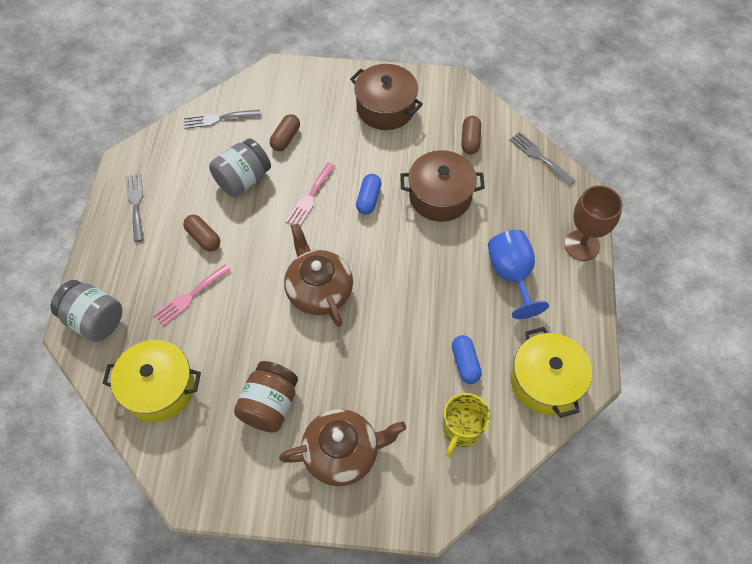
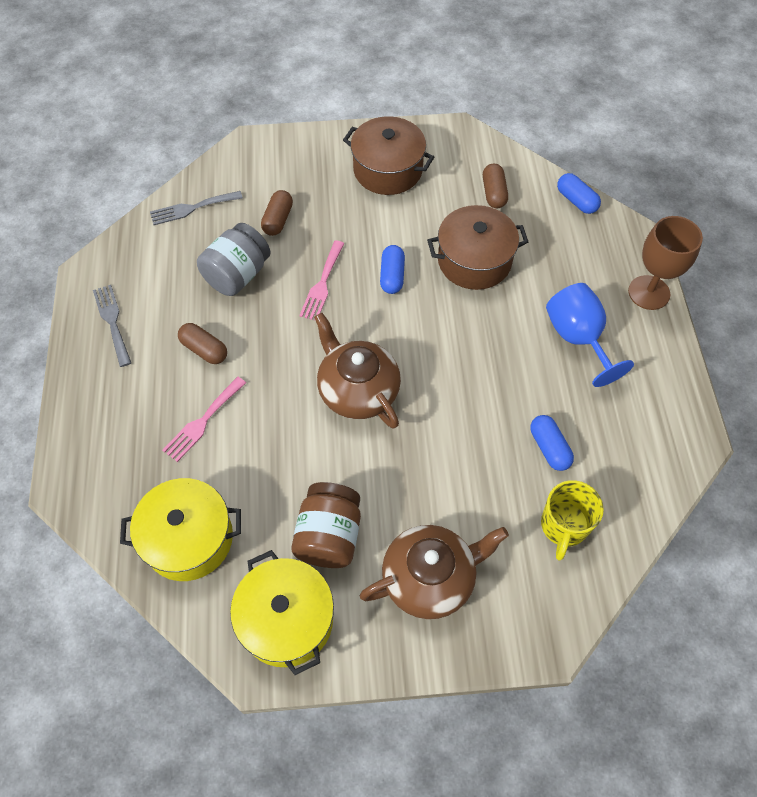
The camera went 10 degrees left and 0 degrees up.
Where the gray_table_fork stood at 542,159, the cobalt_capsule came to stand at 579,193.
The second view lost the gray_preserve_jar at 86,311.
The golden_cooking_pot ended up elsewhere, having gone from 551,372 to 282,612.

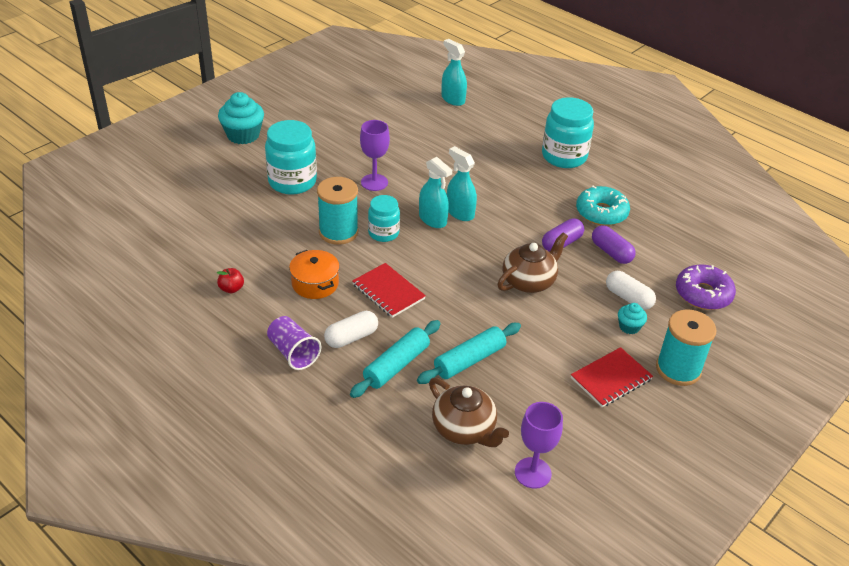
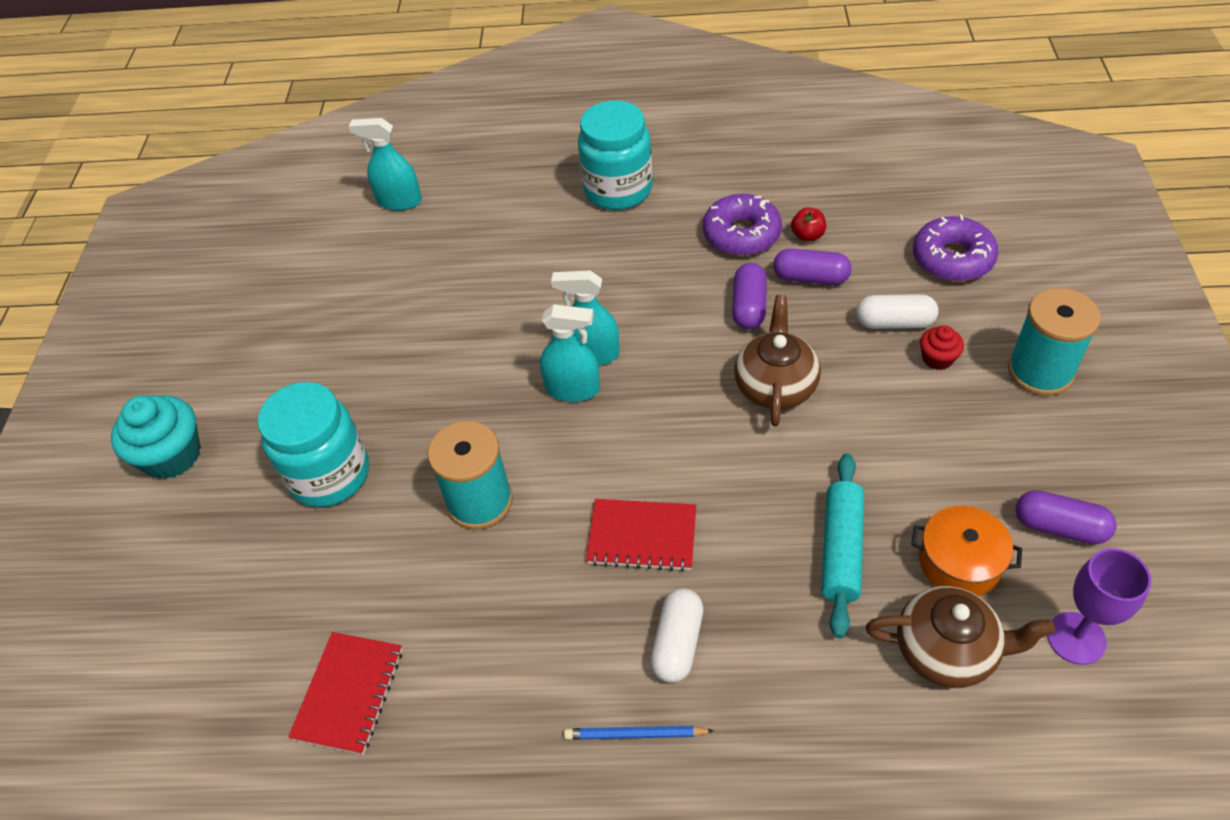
The camera went 35 degrees left and 10 degrees up.
The second view lost the purple_chalice at 375,155.
What was the turquoise_donut at 603,206 turned into the purple_donut at 742,225.
The second view lost the turquoise_preserve_jar at 384,218.
The orange-coloured_cooking_pot ended up elsewhere, having gone from 314,274 to 966,551.
The crimson_toy_apple ended up elsewhere, having gone from 230,280 to 808,224.
What was the turquoise_cupcake at 632,318 turned into the crimson_cupcake at 942,347.
Where the purple_cup stood at 294,343, the cobalt_wooden_pencil came to stand at 639,733.
The second view lost the turquoise_dough_roller at 395,359.
The crimson_notebook ended up elsewhere, having gone from 612,377 to 345,693.
The second view gained the purple_capsule at 1066,517.

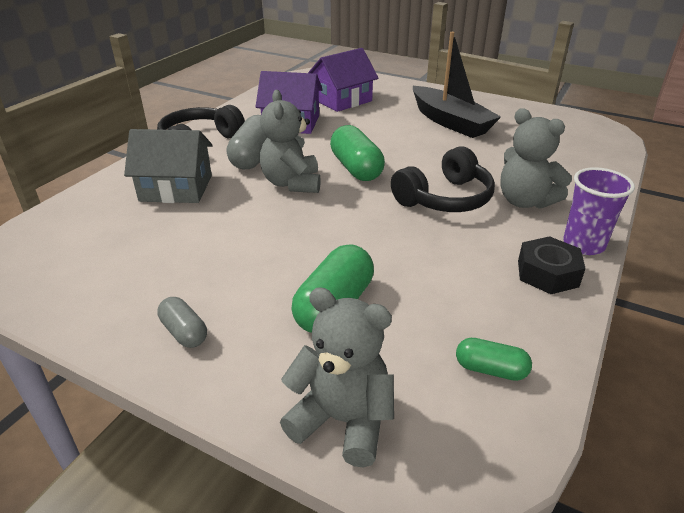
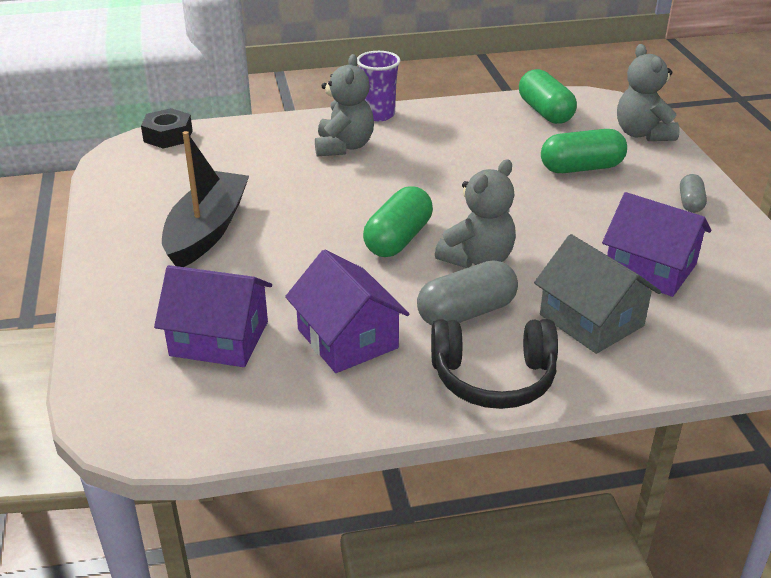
The camera went 130 degrees left and 0 degrees up.
The second view lost the jet-black_headphones at 443,179.
The jet-black_nut ended up elsewhere, having gone from 552,265 to 167,128.
The size of the green_capsule at 494,359 changed by a factor of 1.76.
The second view gained the purple_house at 656,244.

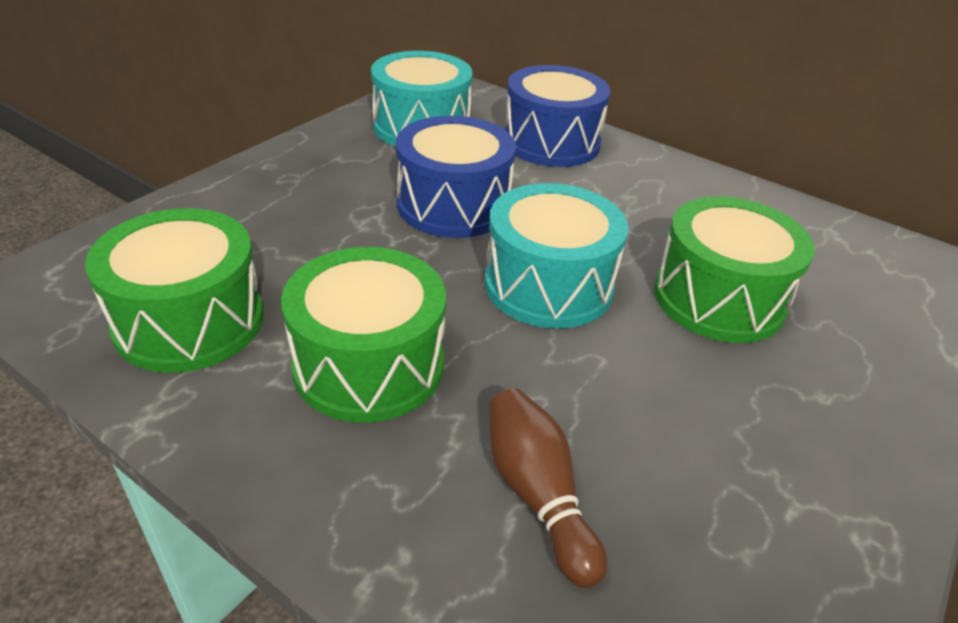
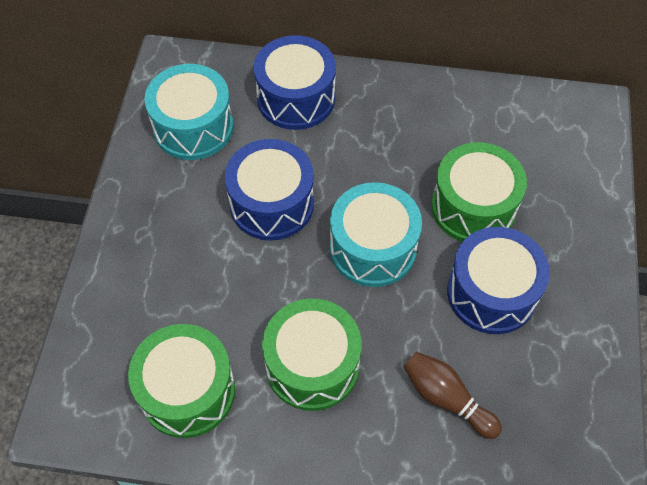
The camera went 25 degrees left and 20 degrees up.
The second view gained the cobalt_snare_drum at 498,280.

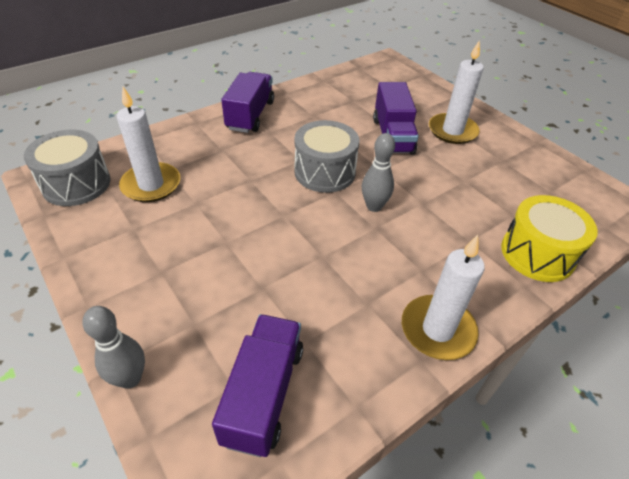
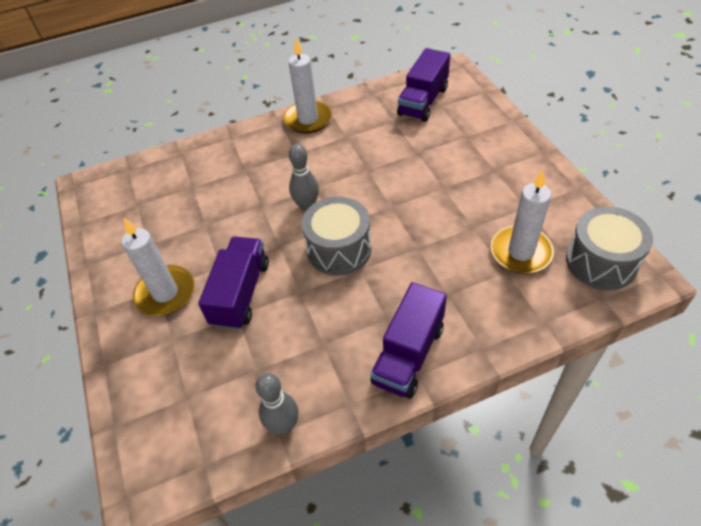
The camera went 160 degrees left and 5 degrees up.
The second view lost the golden_snare_drum at 549,238.
The gray_bowling_pin ended up elsewhere, having gone from 114,347 to 277,404.

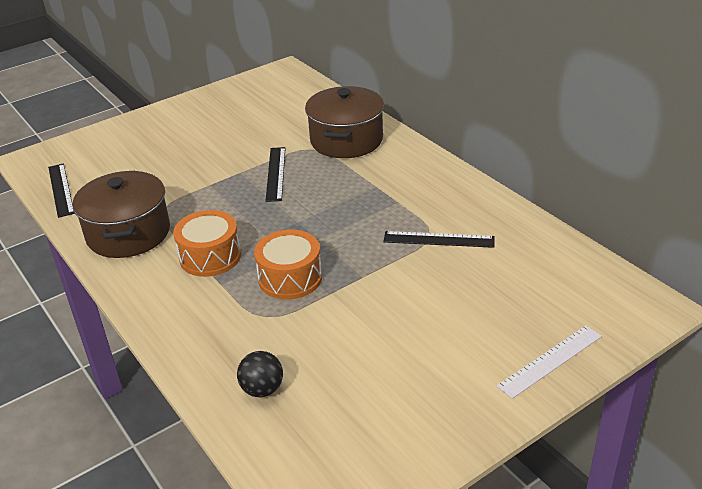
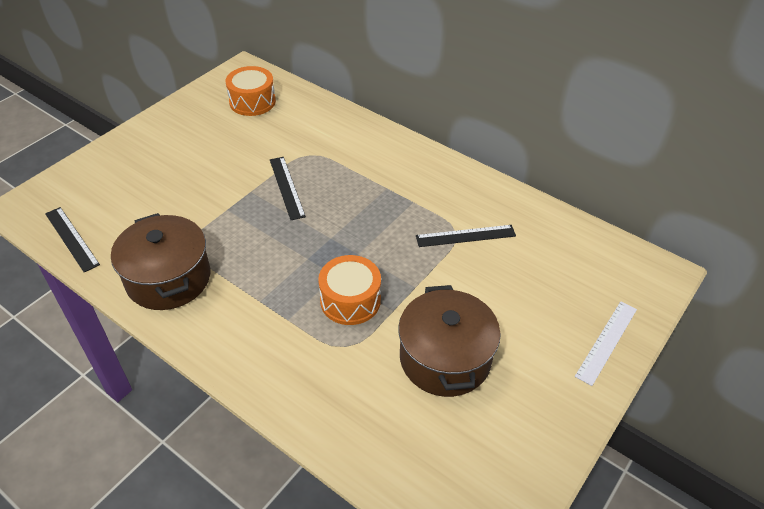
The camera went 20 degrees left and 10 degrees up.
The brown_cooking_pot ended up elsewhere, having gone from 344,122 to 449,341.
The orange-coloured_snare_drum ended up elsewhere, having gone from 207,243 to 251,91.
The second view lost the jet-black_play_ball at 260,374.

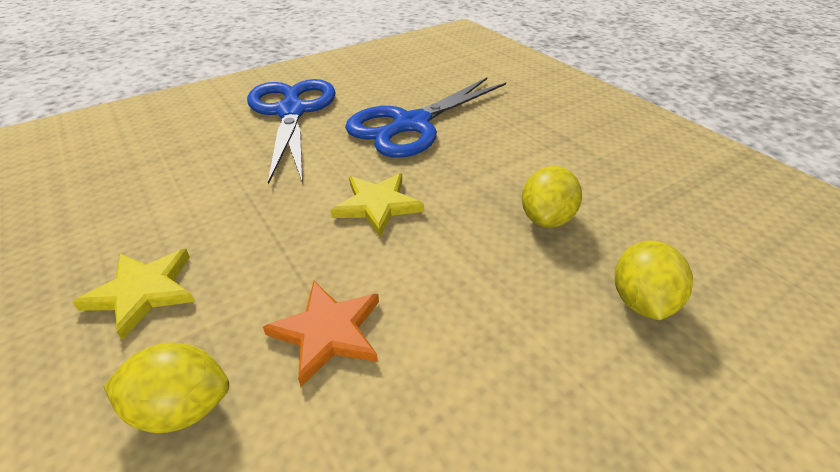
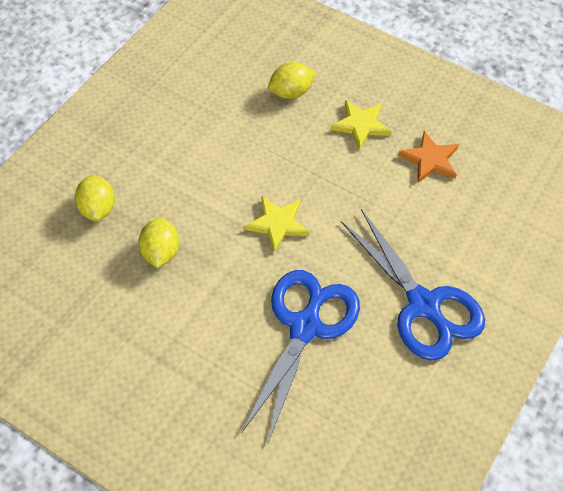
The camera went 155 degrees right and 15 degrees up.
The orange-coloured_five-pointed_star ended up elsewhere, having gone from 321,334 to 428,157.

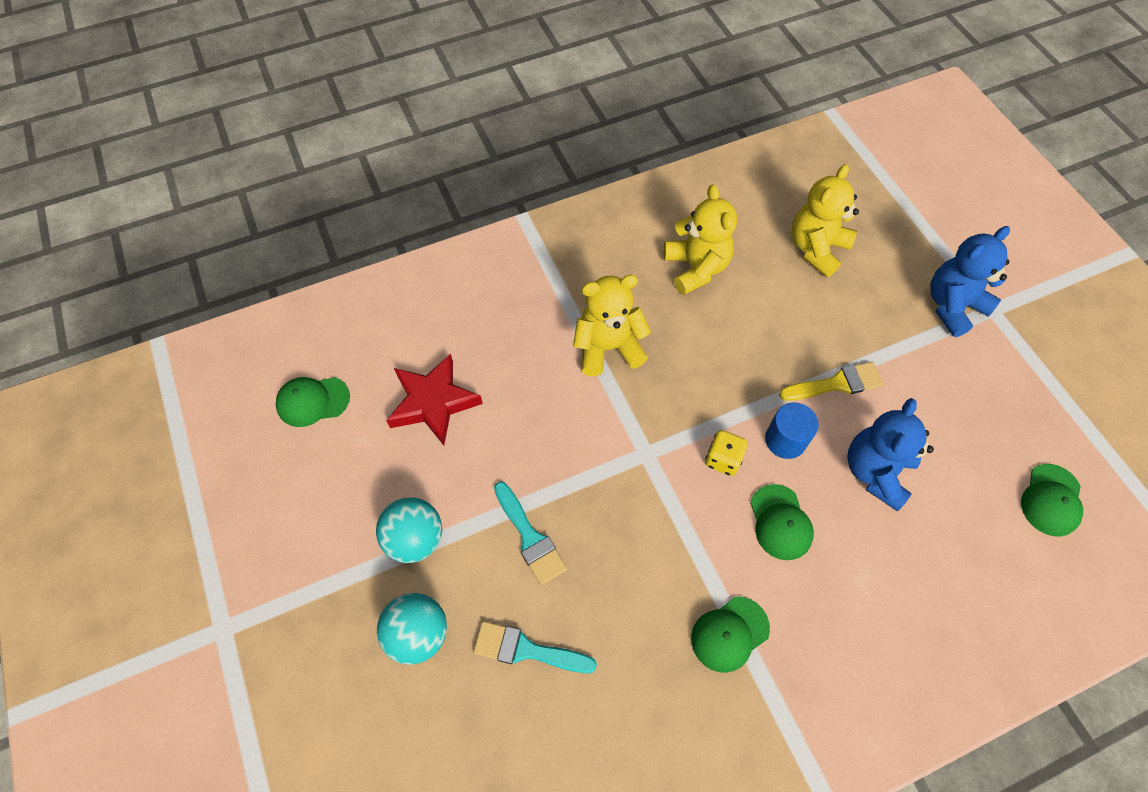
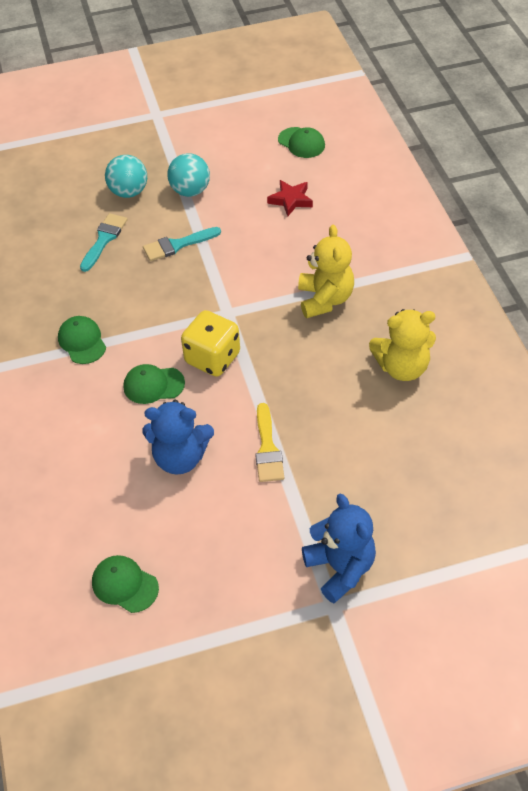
The camera went 100 degrees right and 10 degrees down.
The second view lost the golden_teddy_bear at 825,220.
The size of the crimson_five-pointed_star at 434,399 changed by a factor of 0.66.
The green_baseball_cap at 312,402 ended up facing another way, 135 degrees clockwise from before.
The cobalt_teddy_bear at 890,454 ended up facing another way, 150 degrees clockwise from before.
The second view lost the cobalt_cylinder at 792,430.
The size of the golden_game_die at 726,453 changed by a factor of 1.72.

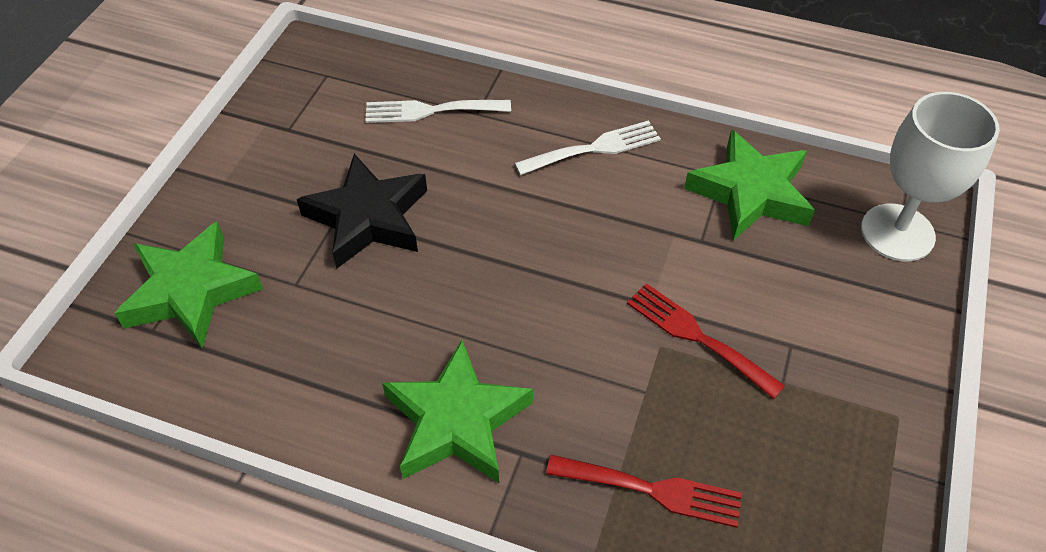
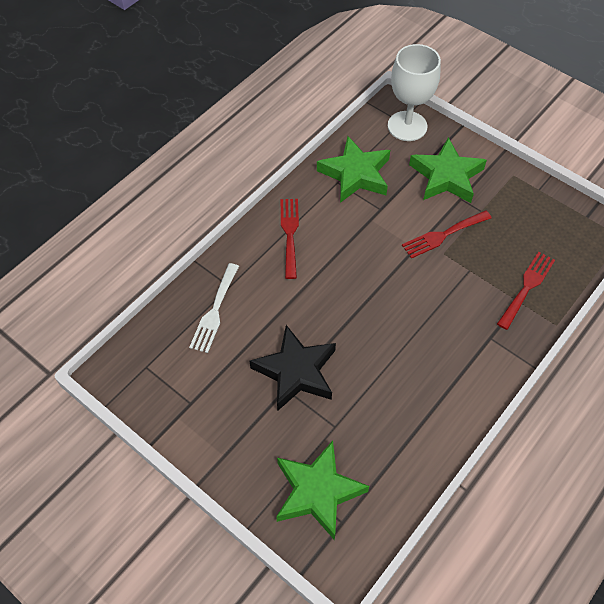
The camera went 70 degrees left and 5 degrees up.
What was the white_table_fork at 587,147 turned into the crimson_table_fork at 290,239.
The green_five-pointed_star ended up elsewhere, having gone from 457,411 to 448,170.

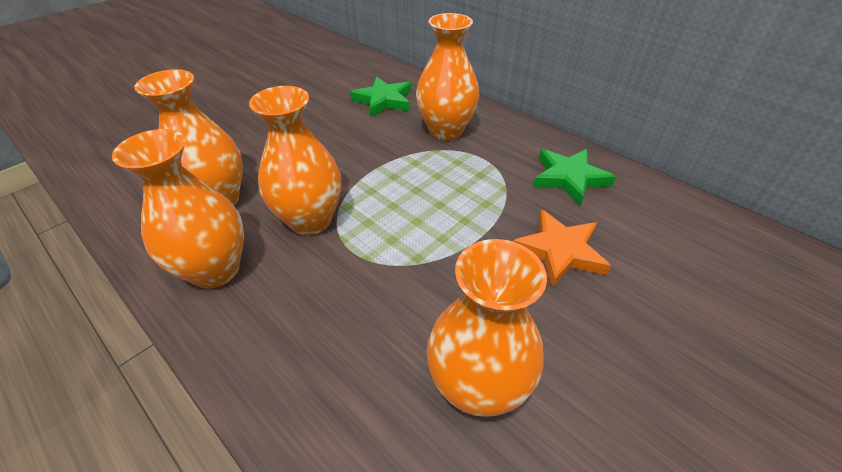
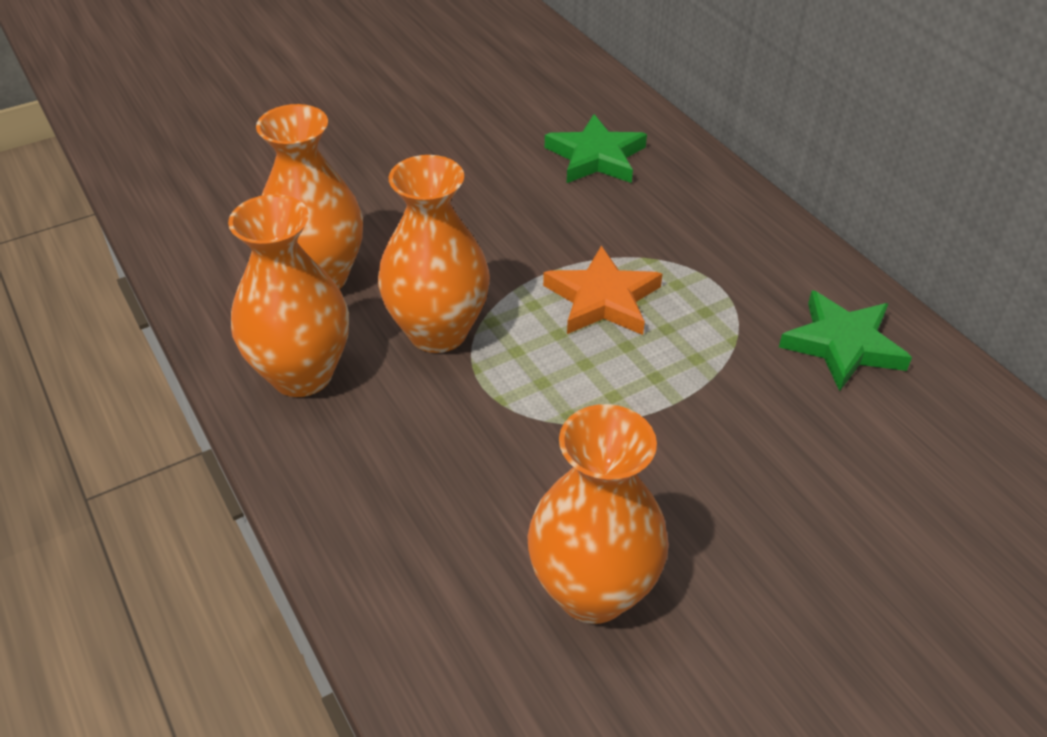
The camera went 15 degrees right and 0 degrees up.
The second view lost the orange-coloured_flower_vase at 447,77.
The orange-coloured_five-pointed_star ended up elsewhere, having gone from 562,248 to 603,290.

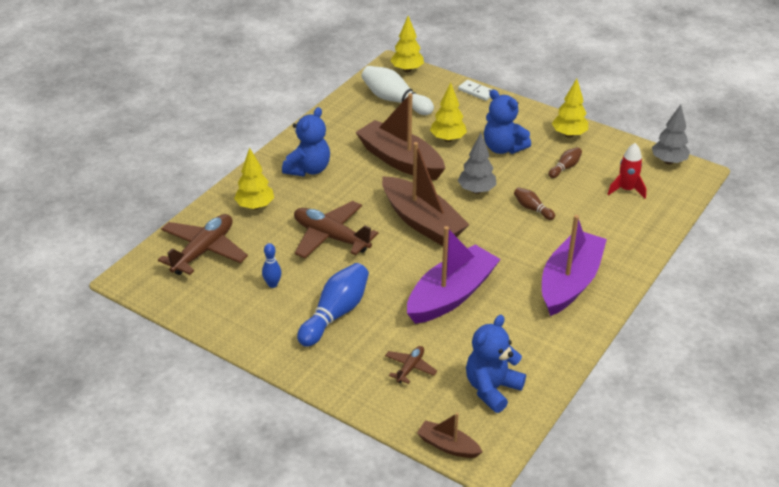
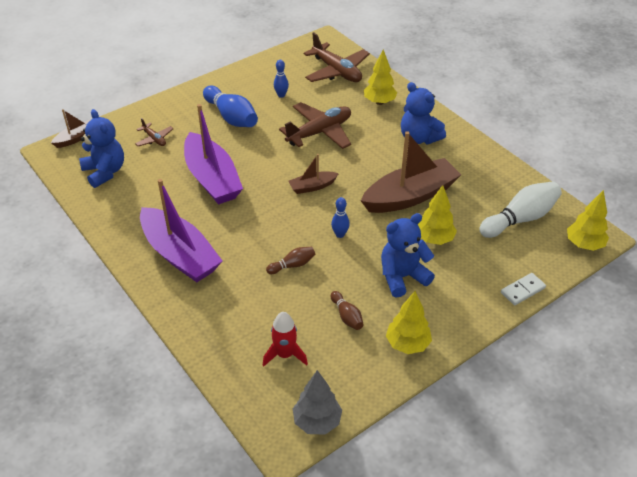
The camera went 110 degrees right and 5 degrees up.
Where the gray_fir_tree stood at 477,163, the cobalt_bowling_pin came to stand at 340,217.
The size of the brown_sailboat at 426,194 changed by a factor of 0.48.

